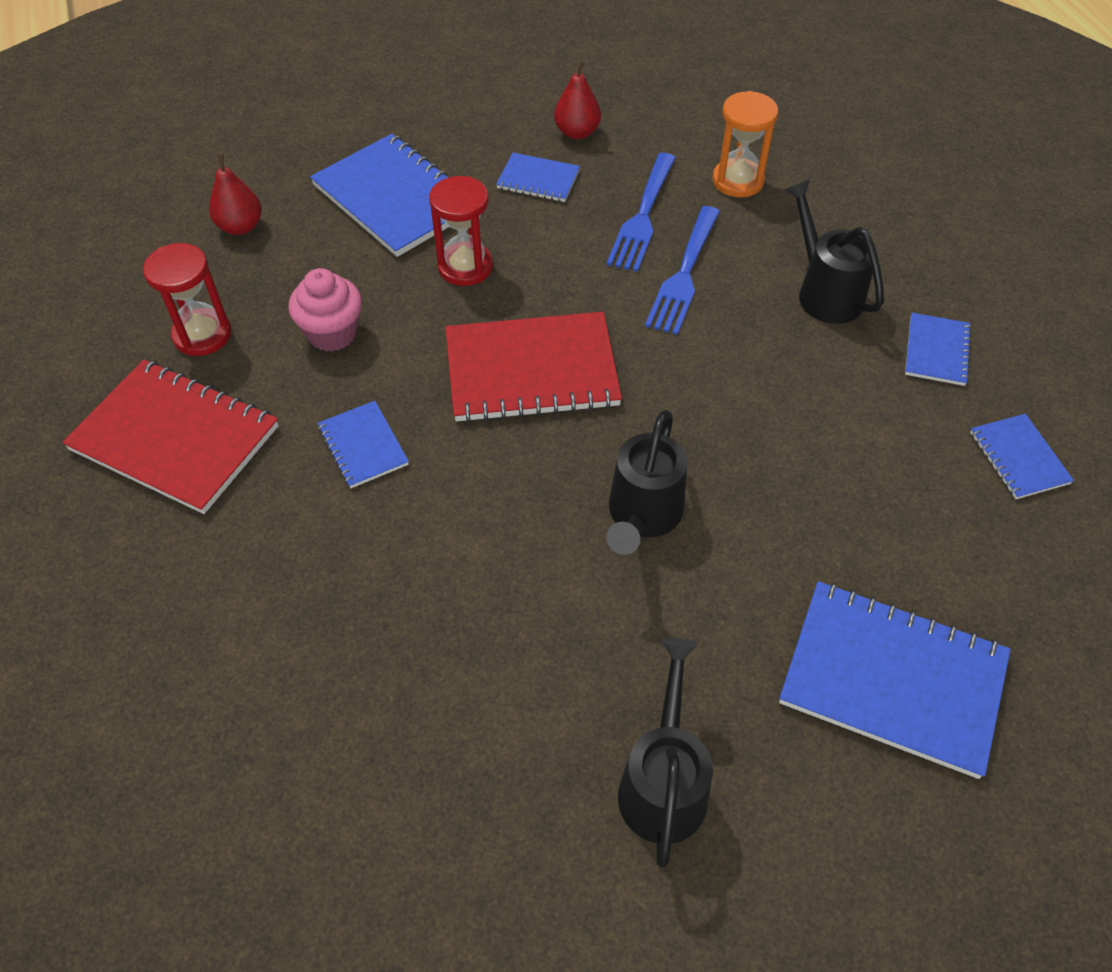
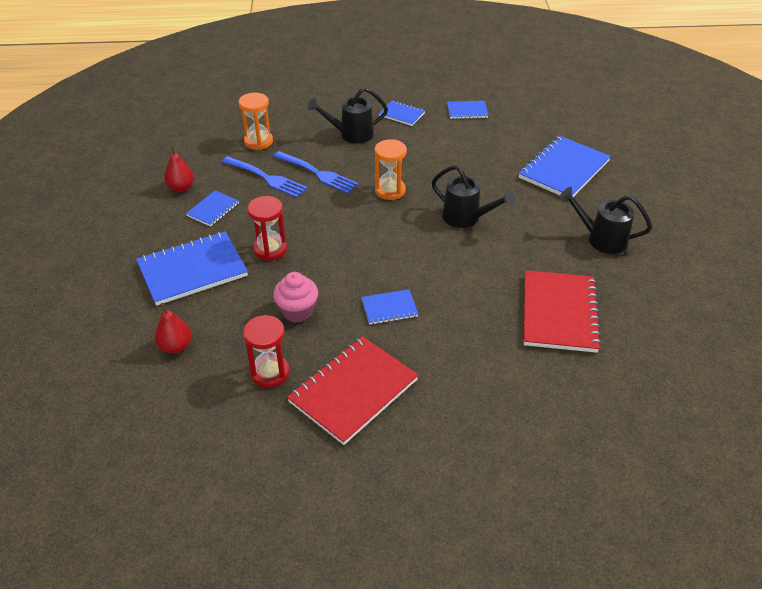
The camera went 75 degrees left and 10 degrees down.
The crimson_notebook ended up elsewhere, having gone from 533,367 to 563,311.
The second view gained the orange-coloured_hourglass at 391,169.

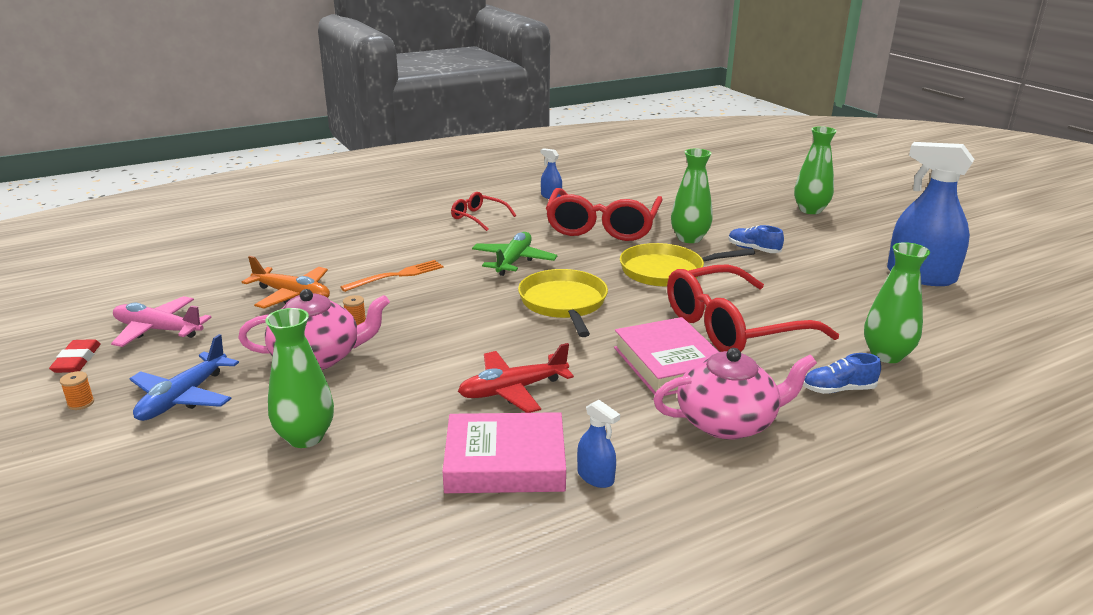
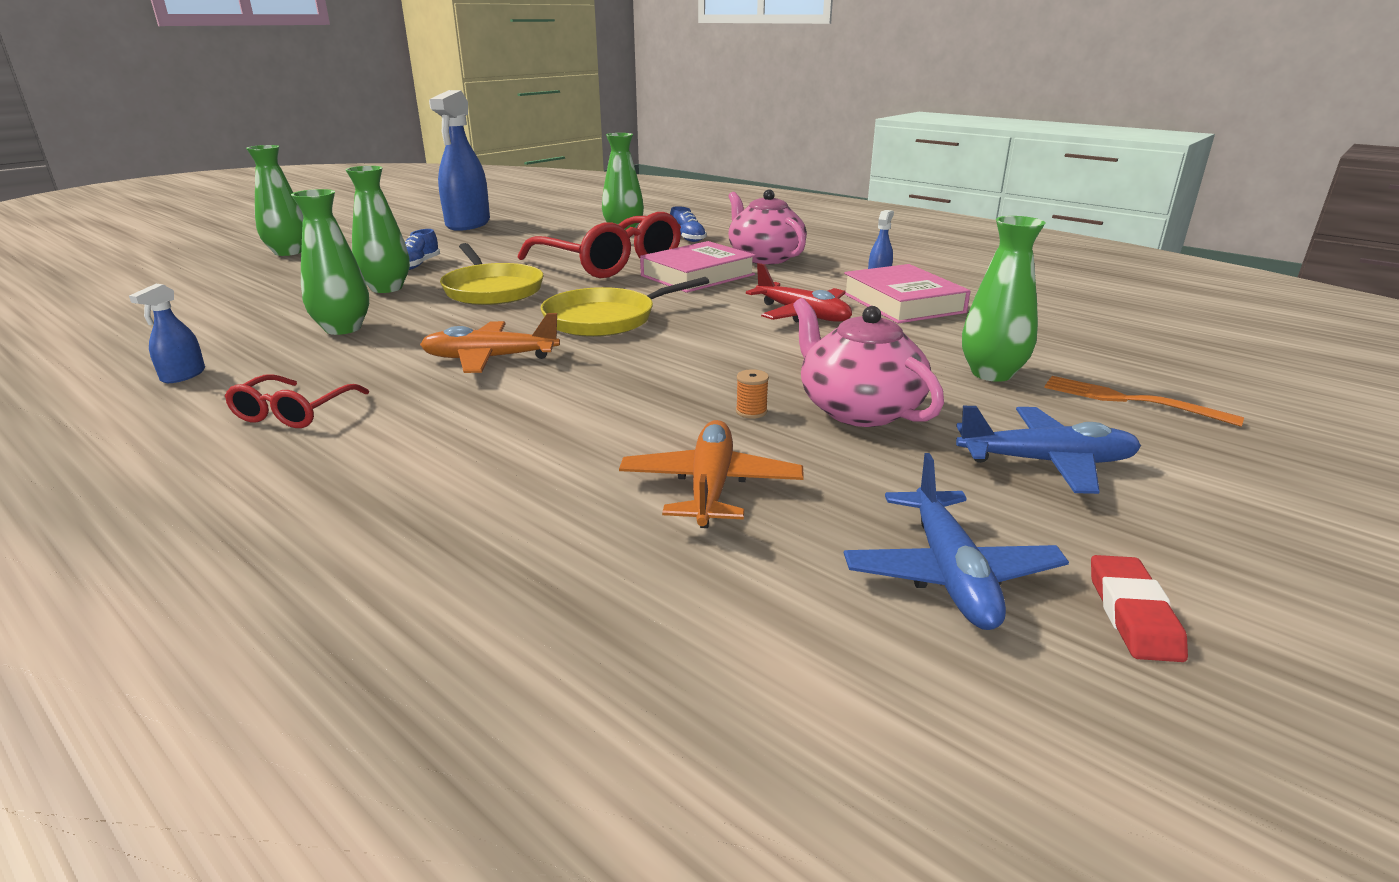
The camera went 110 degrees left and 0 degrees up.
Where the crimson_glasses stood at 604,214, the green_flower_vase came to stand at 330,262.
What was the green_plane at 514,254 turned into the orange-coloured_plane at 490,343.
The orange-coloured_table_fork ended up elsewhere, having gone from 391,276 to 1144,401.
What was the pink_plane at 161,321 turned into the cobalt_plane at 956,541.
The crimson_gum_eraser at 75,356 ended up facing another way, 60 degrees counterclockwise from before.
The second view lost the orange-coloured_spool at 77,390.

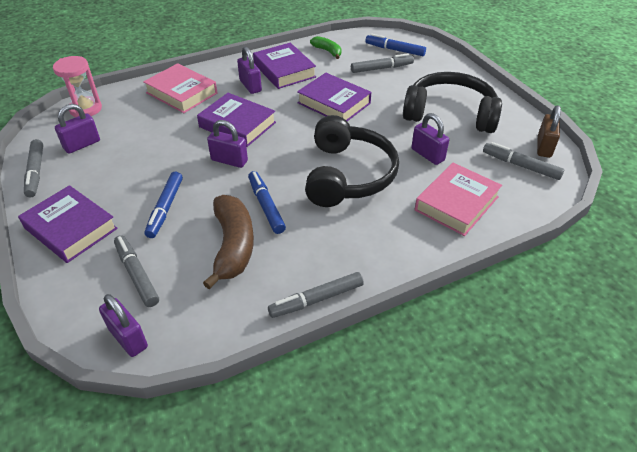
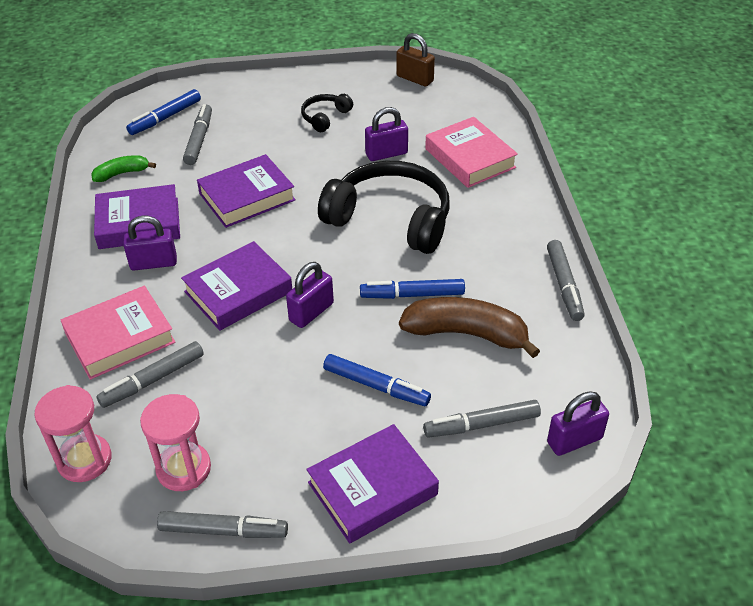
The camera went 70 degrees left and 0 degrees up.
The size of the jet-black_headphones at 452,102 changed by a factor of 0.46.
Where the purple_lock stood at 77,129, the pink_hourglass came to stand at 175,442.
The gray_marker ended up elsewhere, having gone from 523,161 to 150,374.

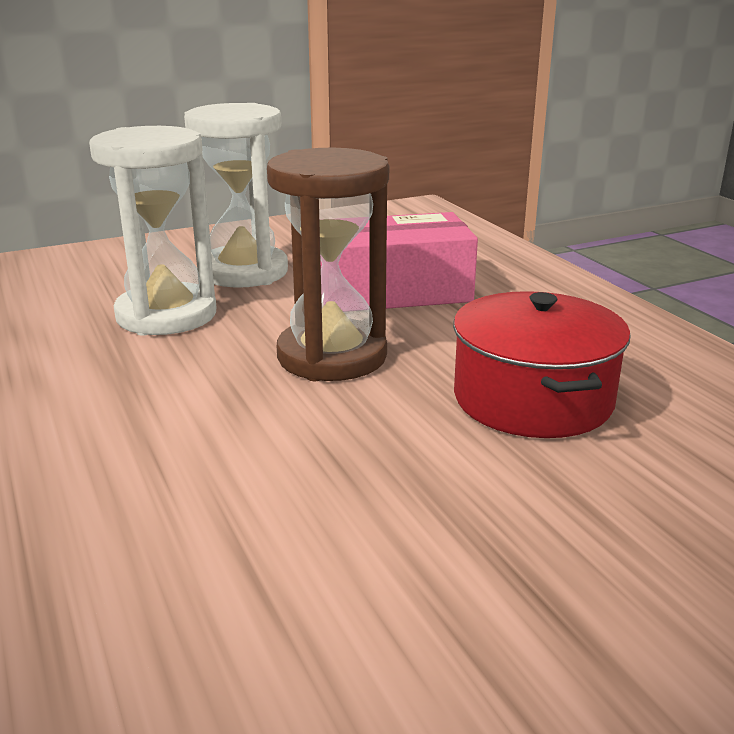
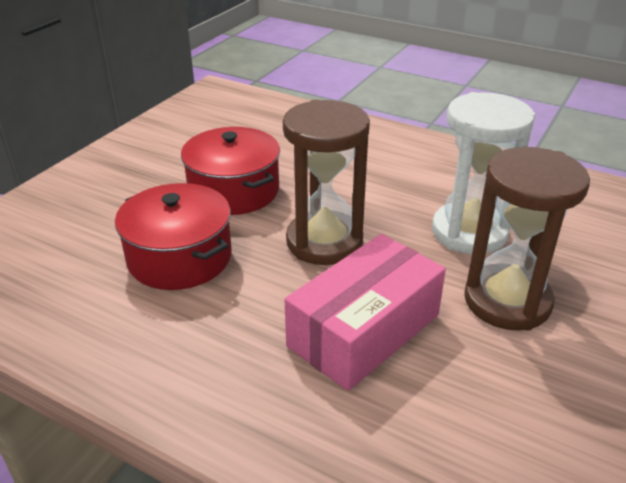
The camera went 145 degrees right and 10 degrees up.
What was the white_hourglass at 236,195 turned into the brown_hourglass at 527,239.
The second view gained the crimson_cooking_pot at 230,171.

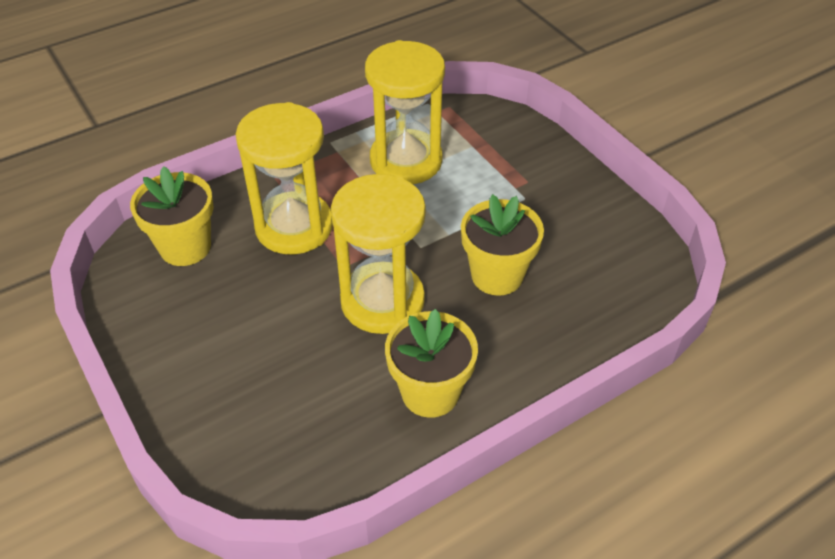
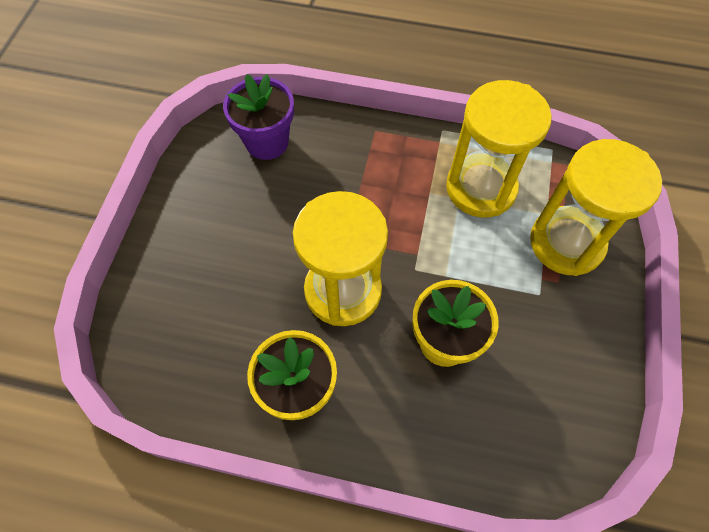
The camera went 45 degrees right and 15 degrees up.
The golden_hourglass ended up elsewhere, having gone from 284,178 to 596,207.
What was the golden_flower_pot at 172,216 turned into the purple_flower_pot at 258,117.

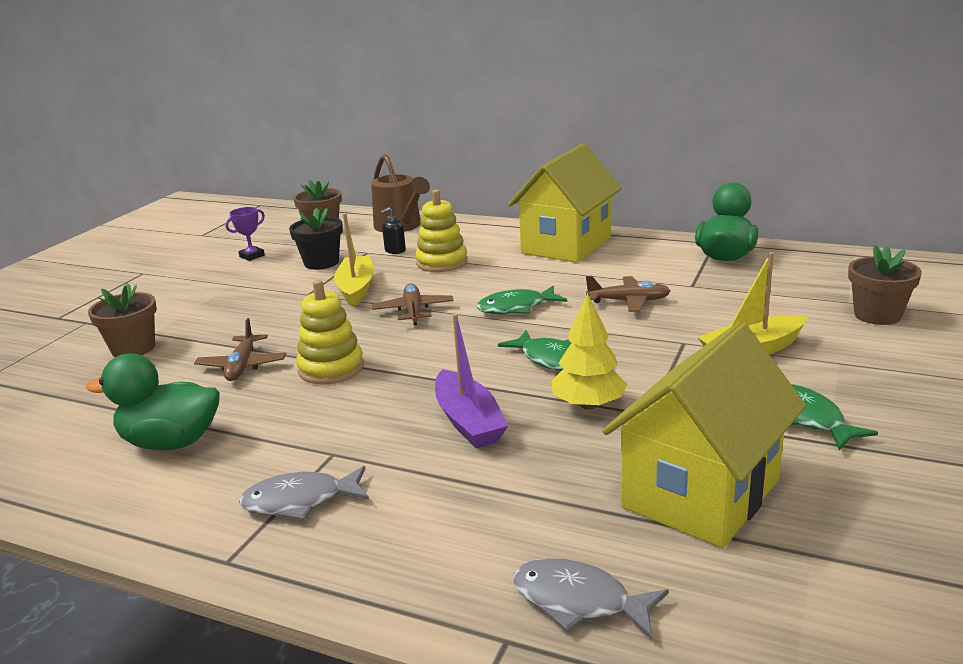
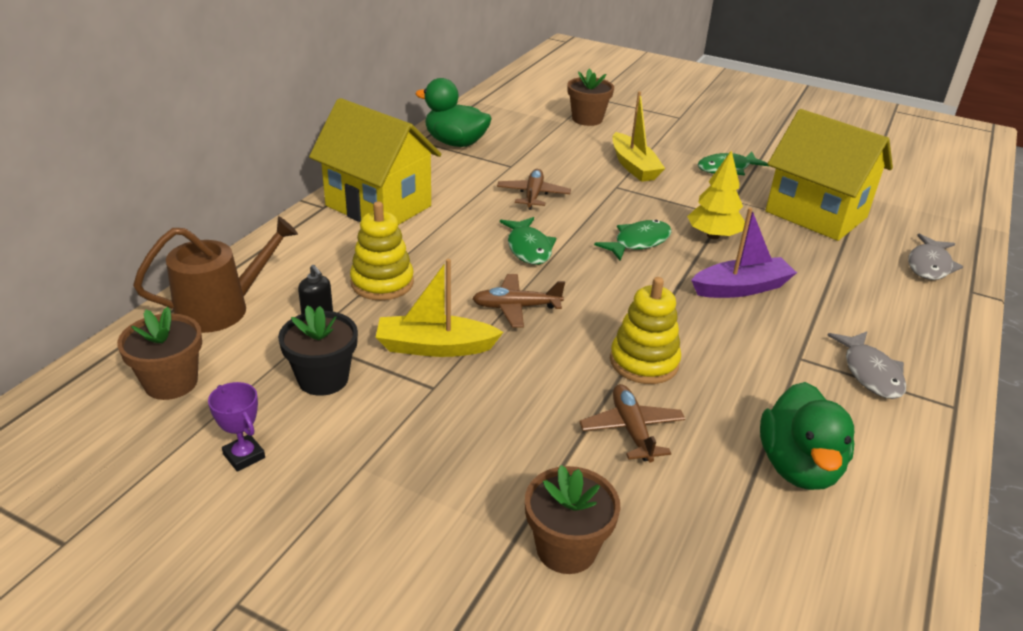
The camera went 90 degrees left and 10 degrees up.
The brown_plane at 240,349 ended up facing another way, 105 degrees counterclockwise from before.

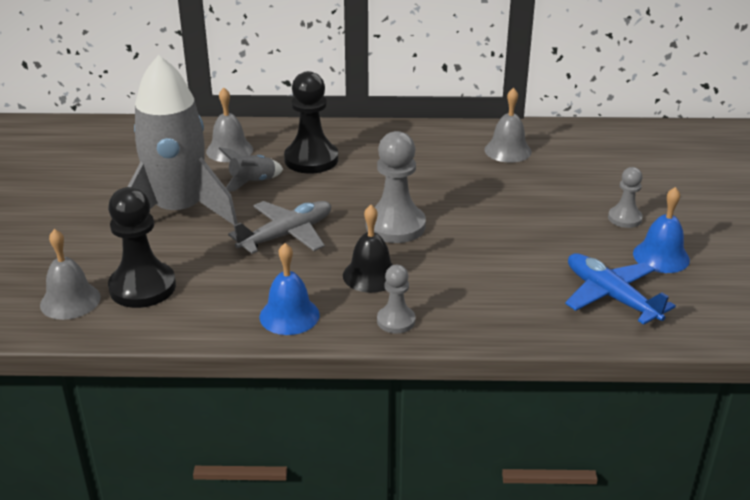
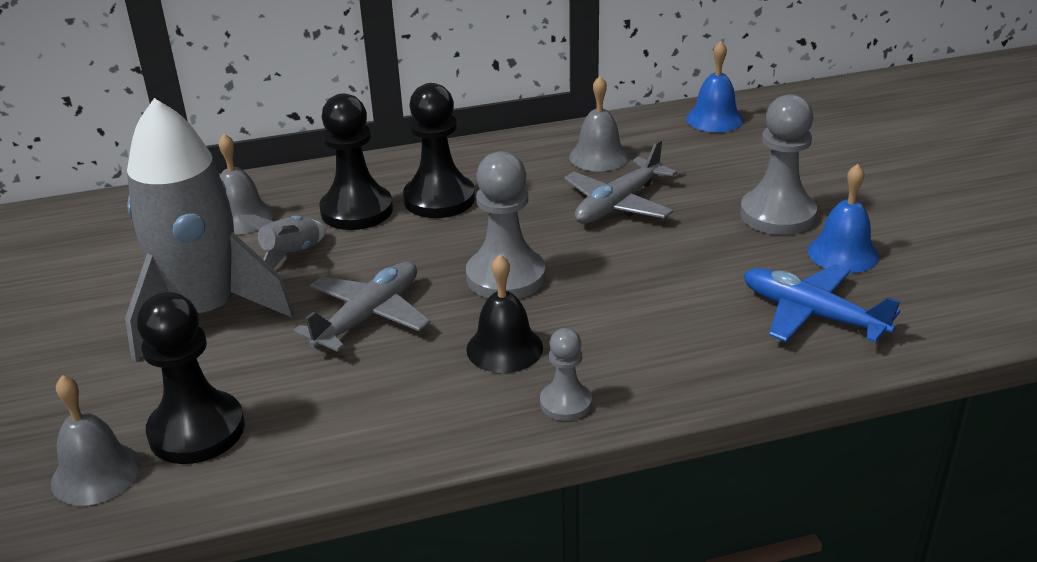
The camera went 15 degrees left and 0 degrees up.
The size of the gray_chess_pawn at 625,197 changed by a factor of 1.78.
The cobalt_hand_bell ended up elsewhere, having gone from 290,289 to 715,86.
The second view gained the jet-black_chess_pawn at 439,150.
The second view gained the gray_plane at 620,182.

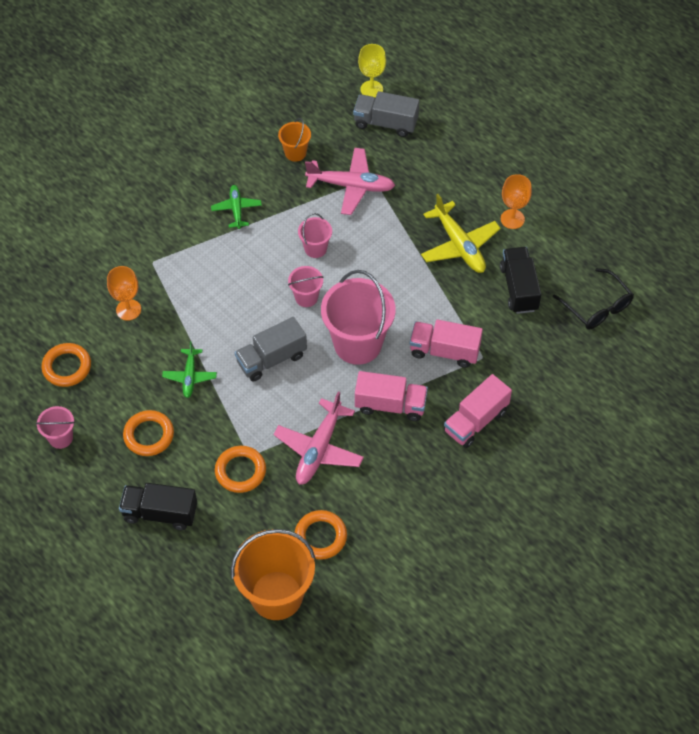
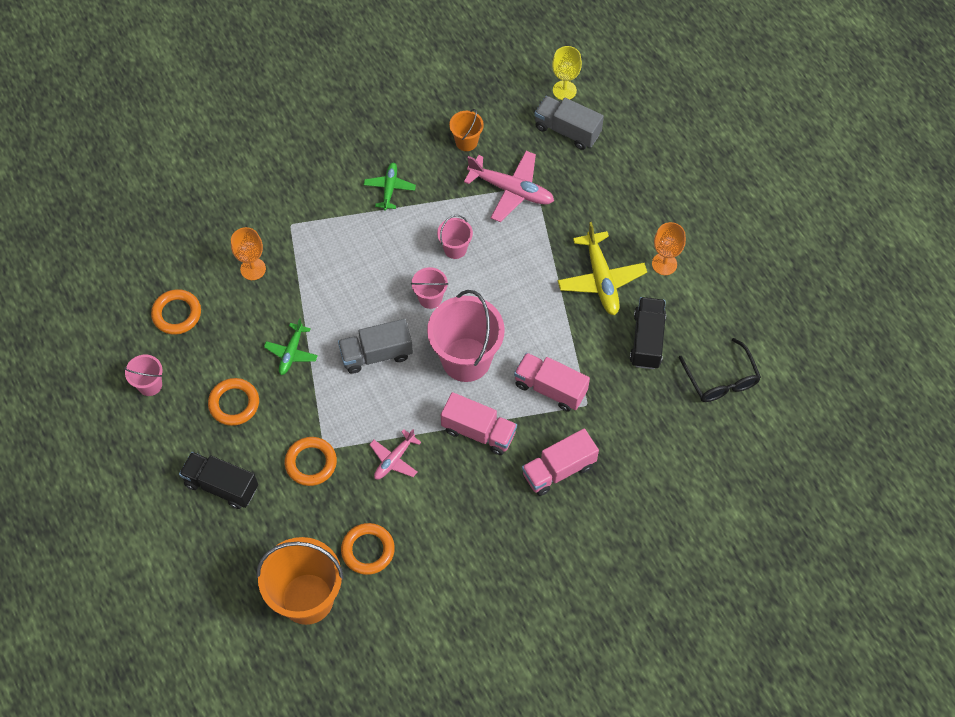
The camera went 15 degrees right and 5 degrees up.
The size of the pink_plane at 318,438 changed by a factor of 0.60.

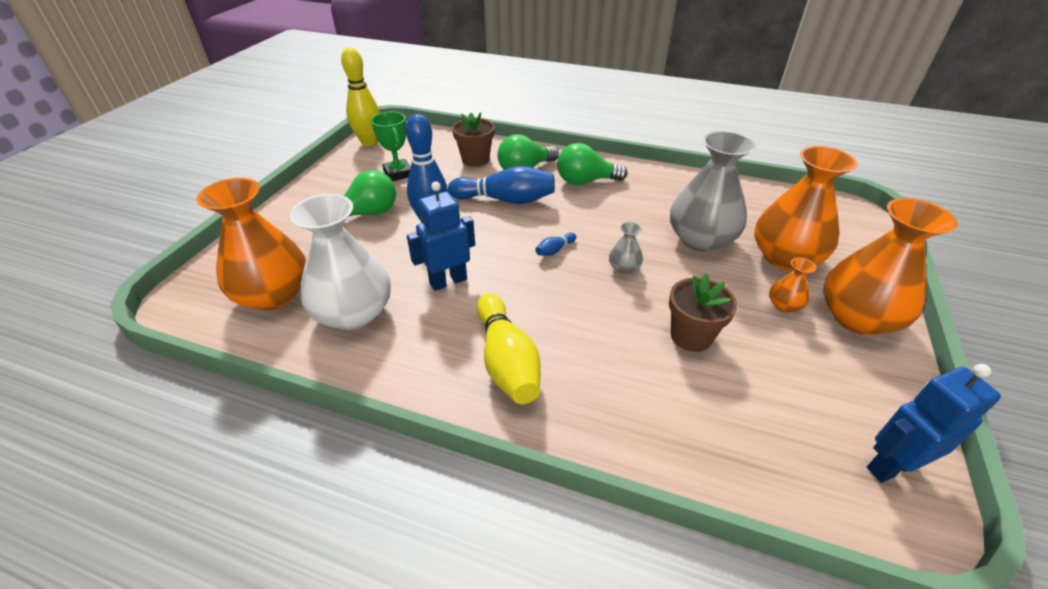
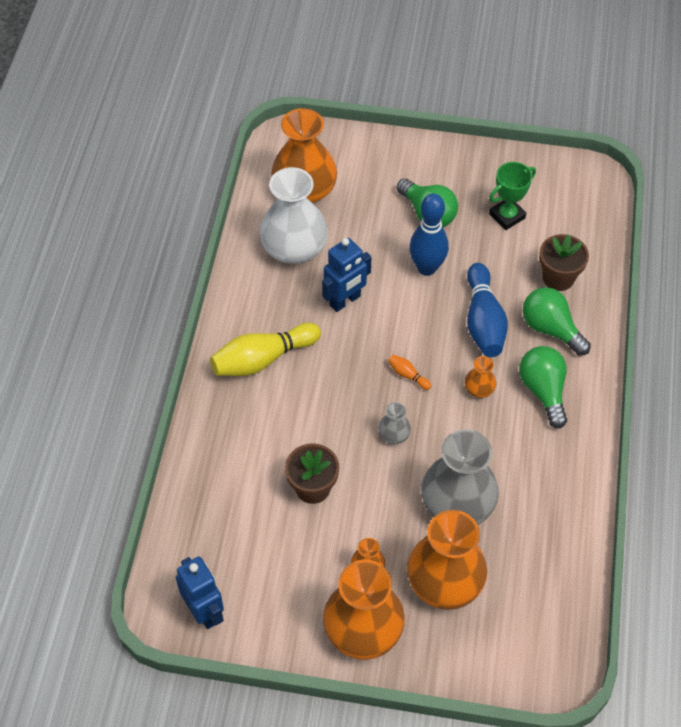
The camera went 80 degrees right and 15 degrees up.
The second view lost the golden_bowling_pin at 360,96.
The cobalt_robot_figure at 441,236 ended up facing another way, 90 degrees clockwise from before.
What was the cobalt_bowling_pin at 555,244 turned into the orange-coloured_bowling_pin at 409,372.
The second view gained the orange-coloured_flower_vase at 480,377.

